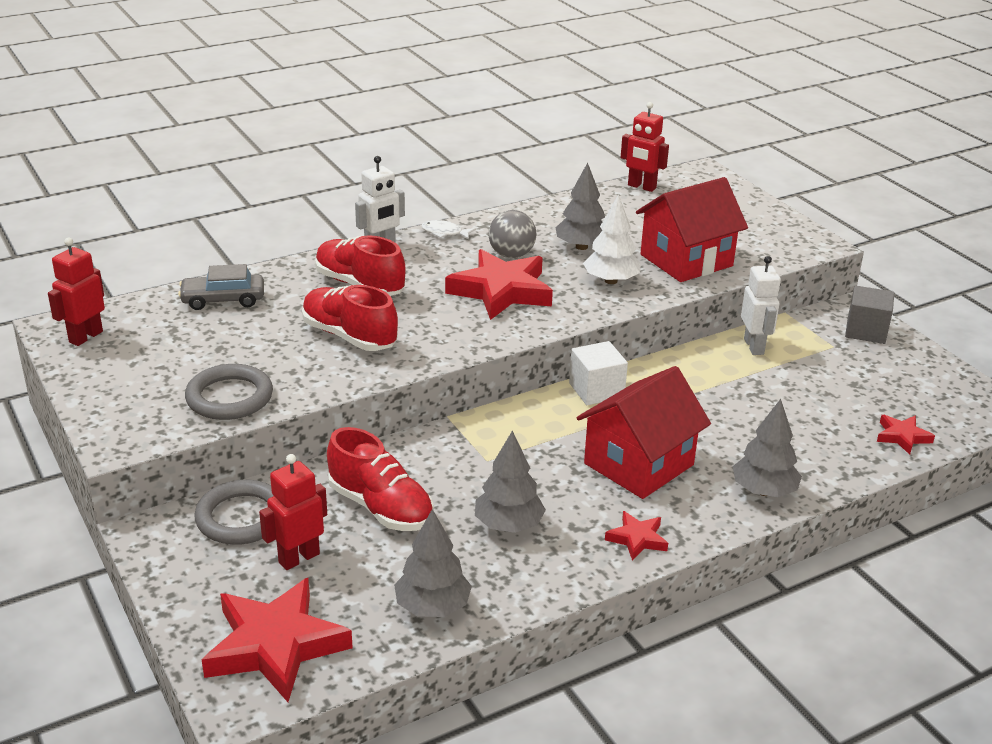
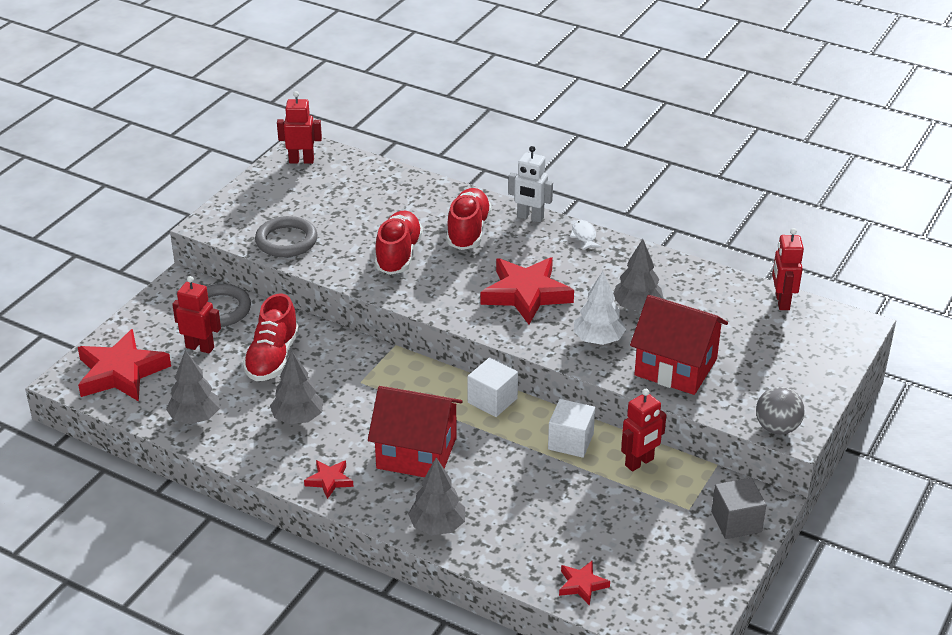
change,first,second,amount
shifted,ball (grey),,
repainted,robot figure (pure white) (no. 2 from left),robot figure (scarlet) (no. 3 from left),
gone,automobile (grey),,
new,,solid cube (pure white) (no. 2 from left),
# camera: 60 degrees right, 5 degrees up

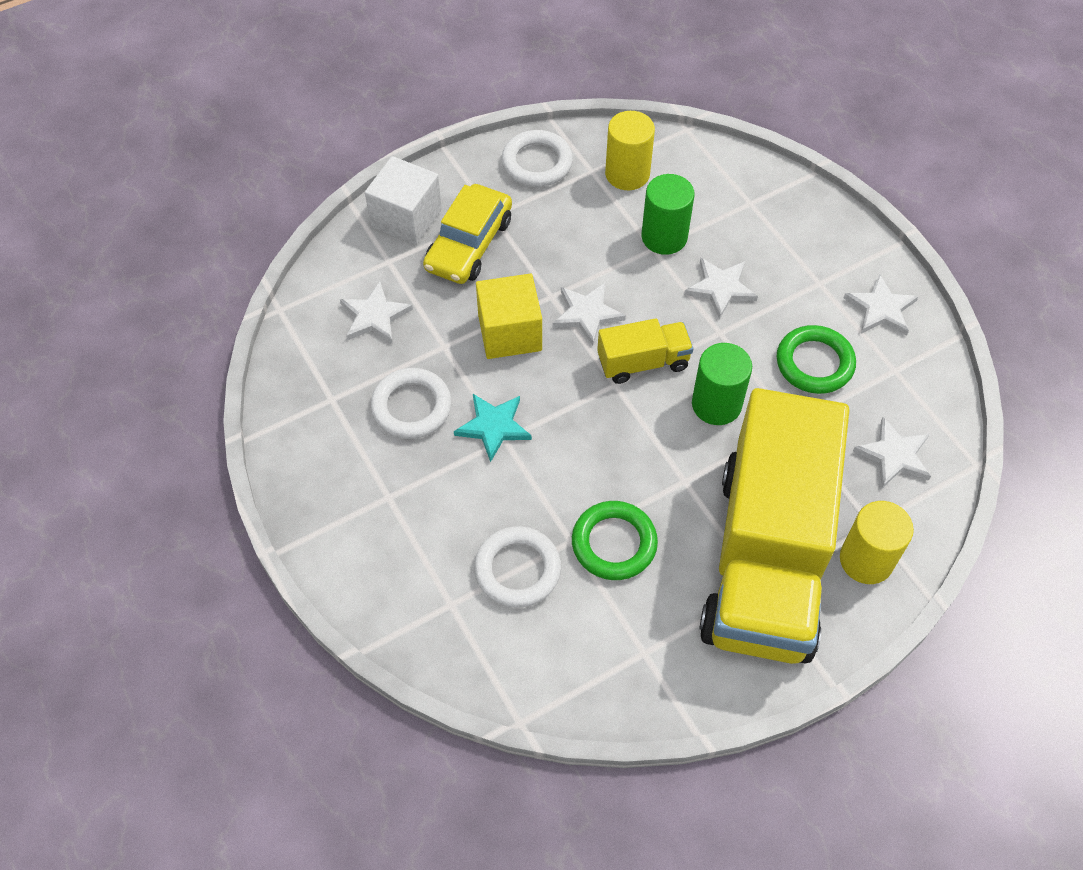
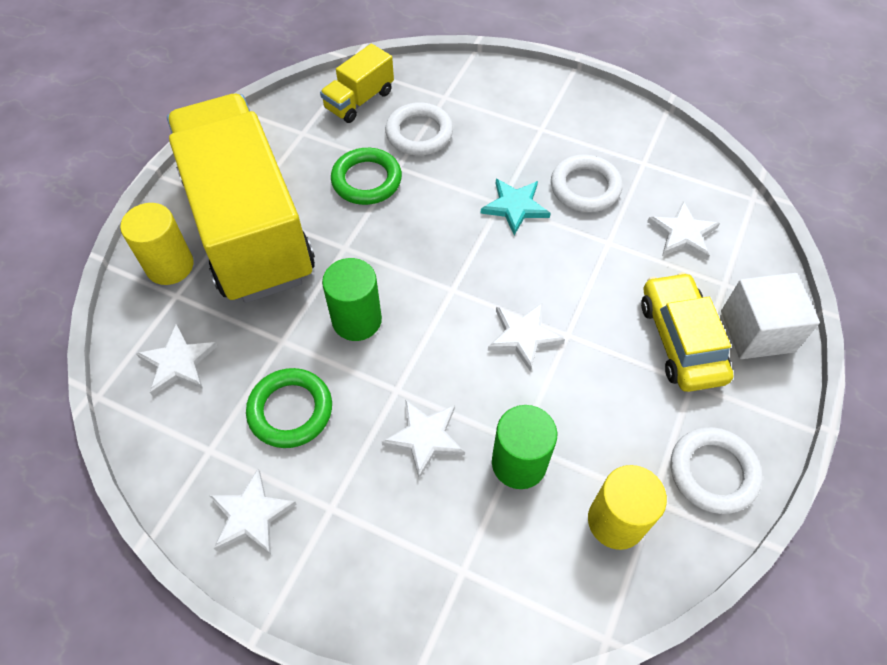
change,first,second,amount
gone,solid cube (bright yellow),,
shifted,truck (bright yellow) (no. 1 from left in the first image),truck (bright yellow) (no. 2 from left),
# camera: 145 degrees right, 0 degrees up

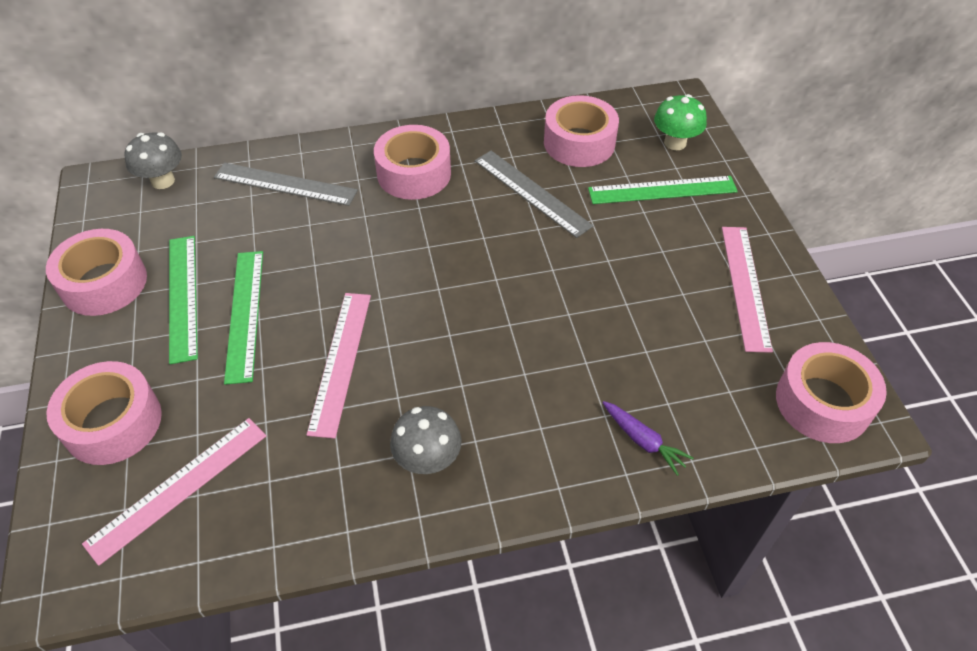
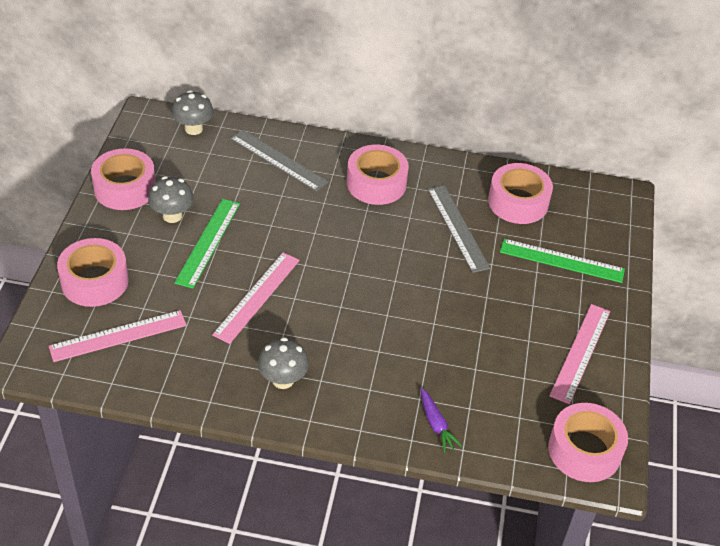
change,first,second,amount
gone,mushroom (emerald),,
swapped,ruler (emerald) (no. 1 from left),mushroom (grey) (no. 1 from left),
# camera: 20 degrees right, 5 degrees down

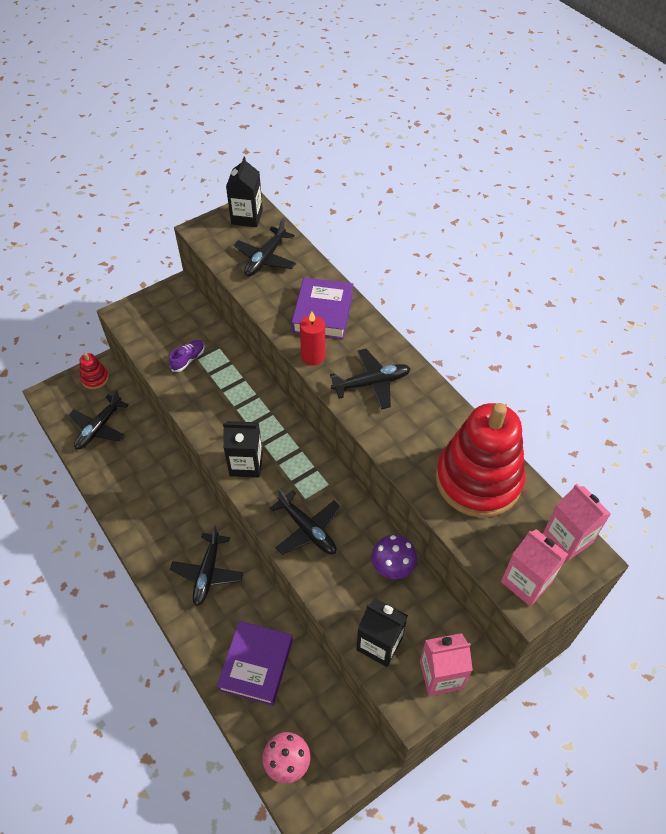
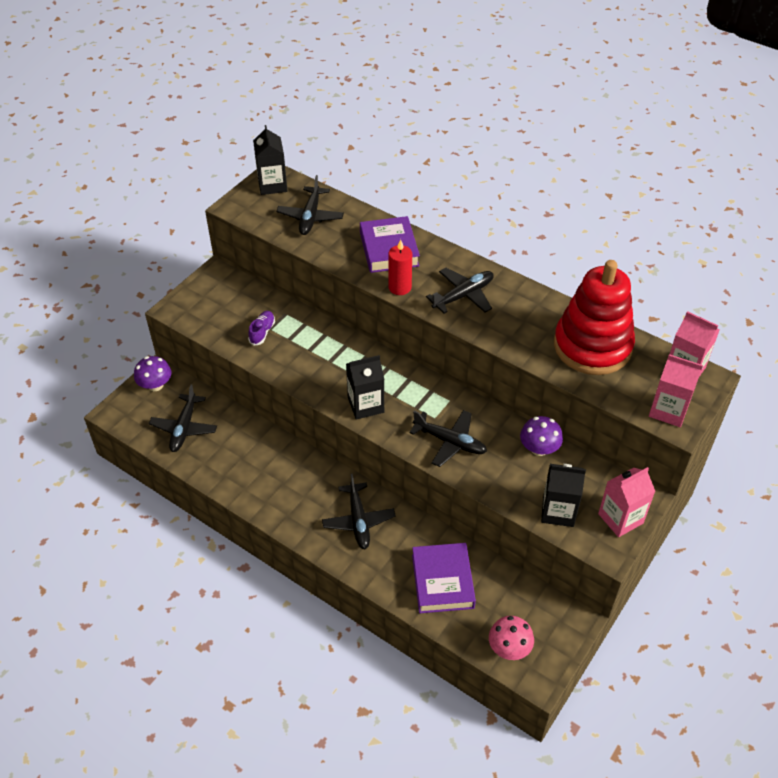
change,first,second,amount
swapped,ring stacker (scarlet) (no. 1 from left),mushroom (violet) (no. 1 from left),
# camera: 20 degrees left, 5 degrees down

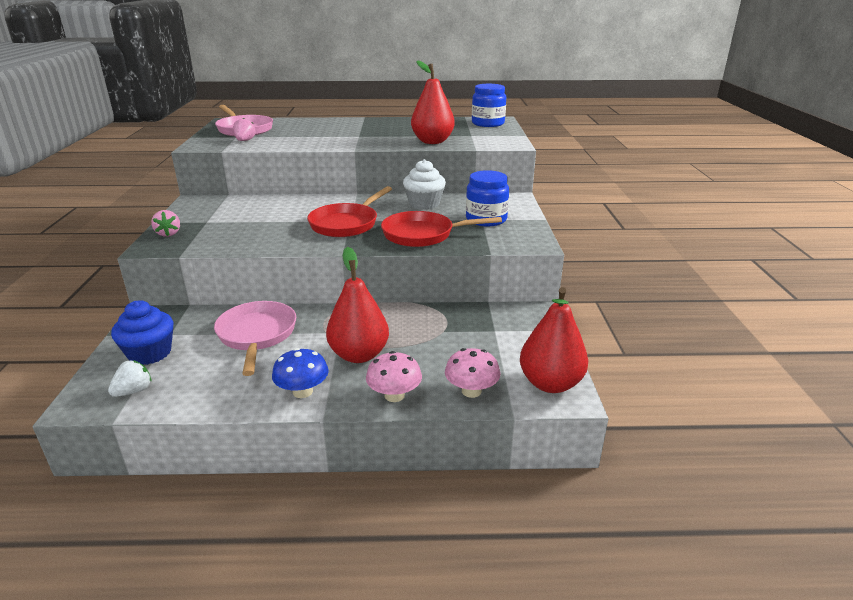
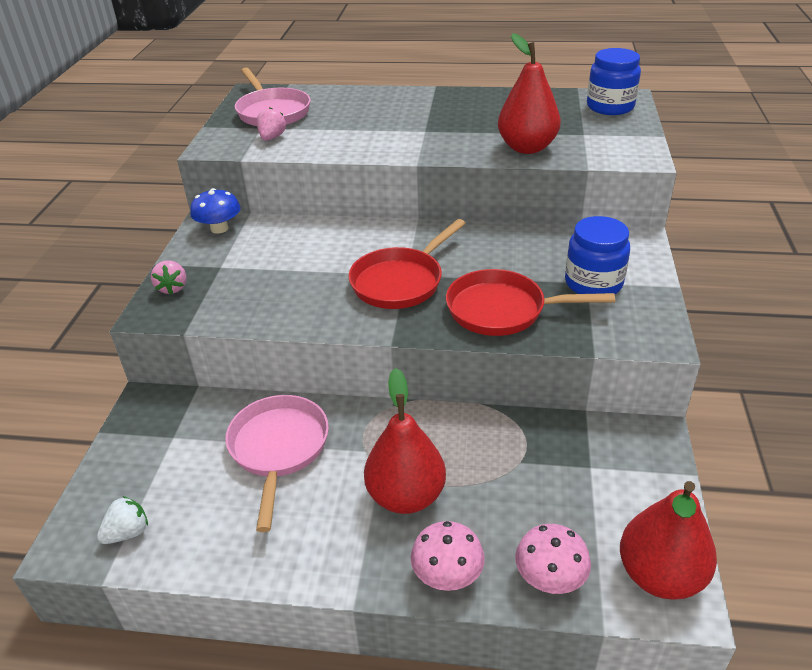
change,first,second,amount
gone,muffin (pure white),,
gone,muffin (cobalt),,
shifted,mushroom (cobalt),,
# camera: 10 degrees right, 10 degrees up

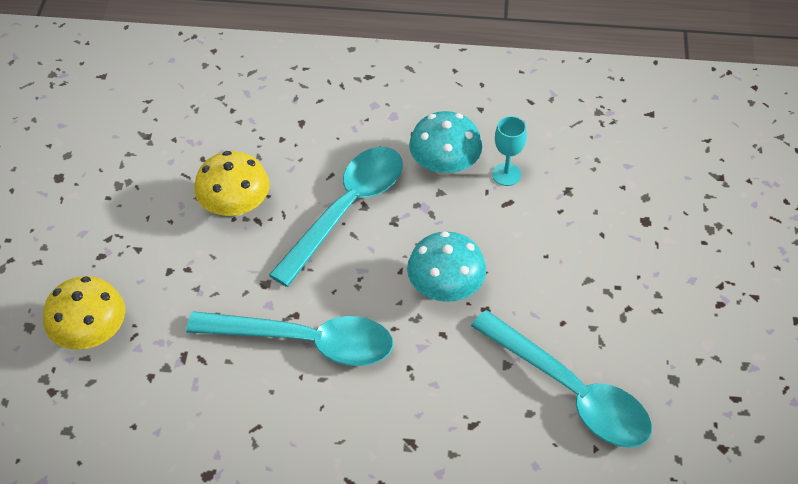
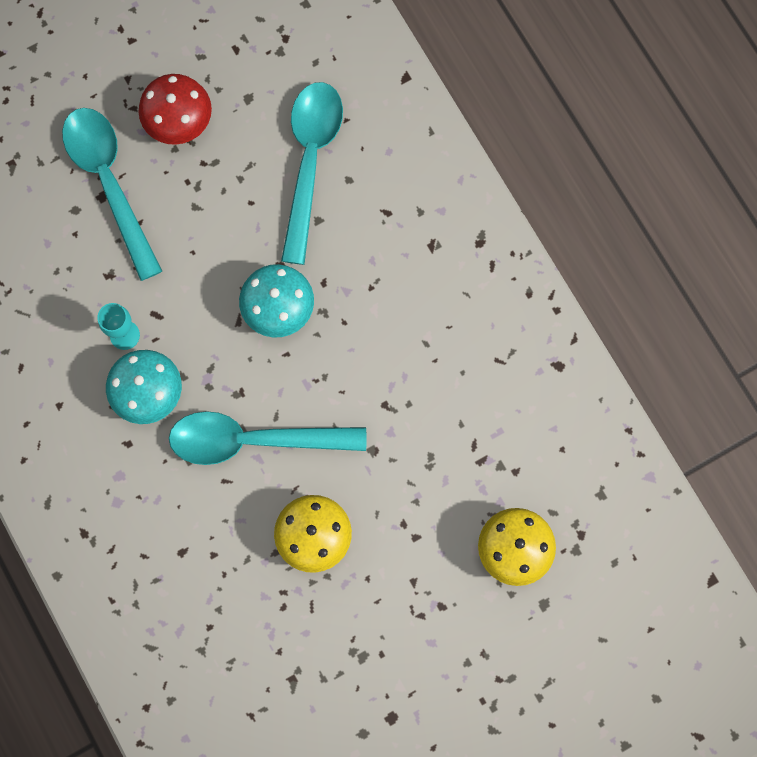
change,first,second,amount
shifted,teaspoon (turquoise) (no. 1 from left),,
new,,mushroom (scarlet),
# camera: 125 degrees left, 25 degrees up

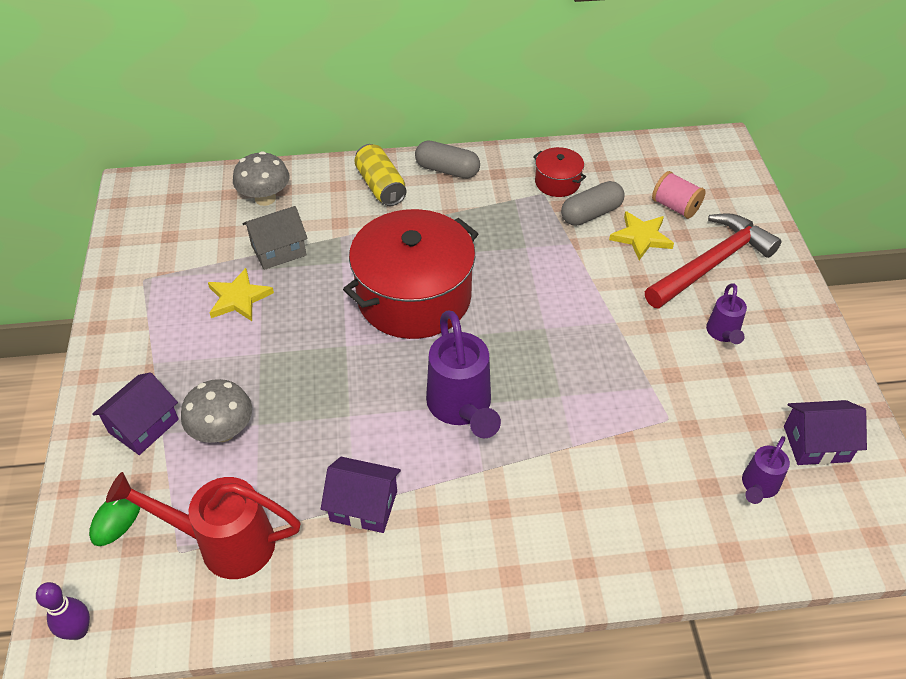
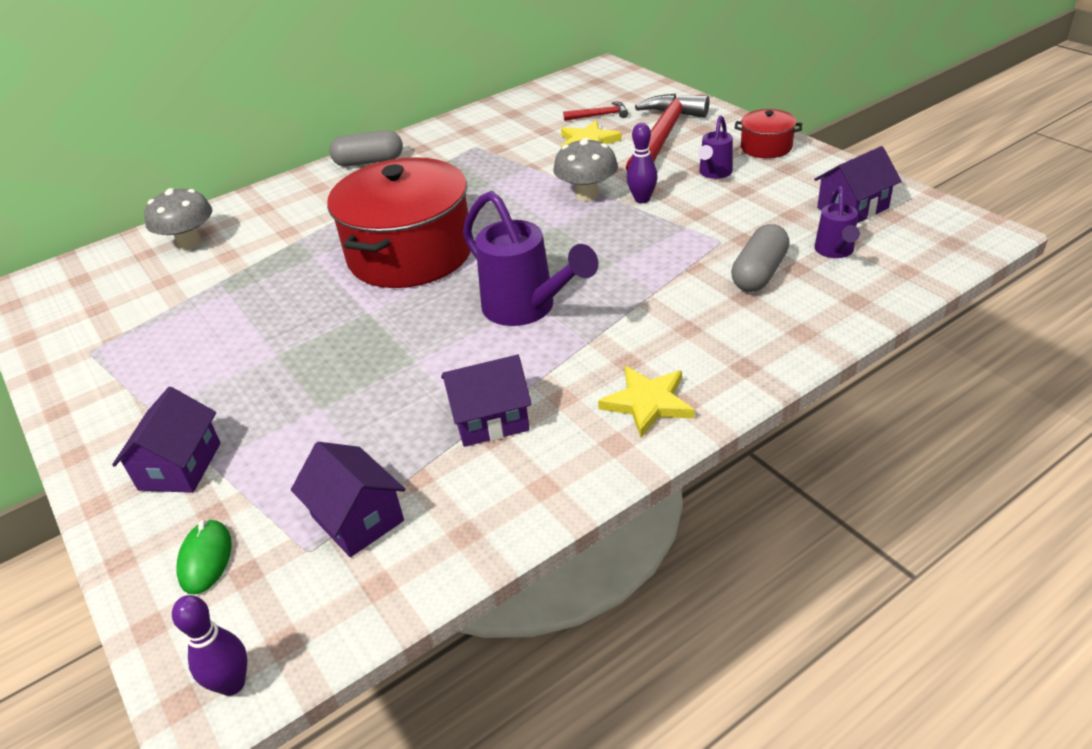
change,first,second,amount
gone,soda can (bright yellow),,
shifted,stockpot (scarlet) (no. 2 from left),,
swapped,reel of thread (rose-pink),claw hammer (scarlet) (no. 1 from left),
shifted,pill (grey) (no. 2 from left),,
gone,toy house (grey),,
shifted,five-pointed star (bright yellow) (no. 1 from left in the first image),five-pointed star (bright yellow) (no. 2 from left),
rotated,sprinkling can (violet) (no. 2 from left),,45 degrees clockwise
shifted,mushroom (grey) (no. 1 from left in the first image),mushroom (grey) (no. 2 from left),
swapped,sprinkling can (scarlet),toy house (violet) (no. 2 from left),
new,,tenpin (violet) (no. 2 from left),
# camera: 25 degrees left, 10 degrees down

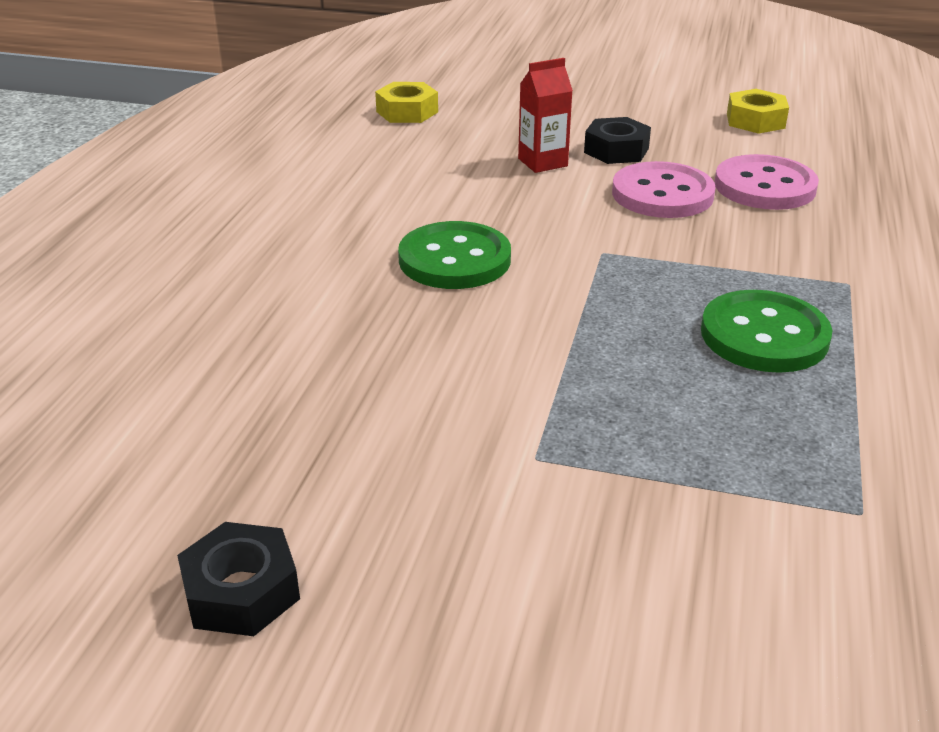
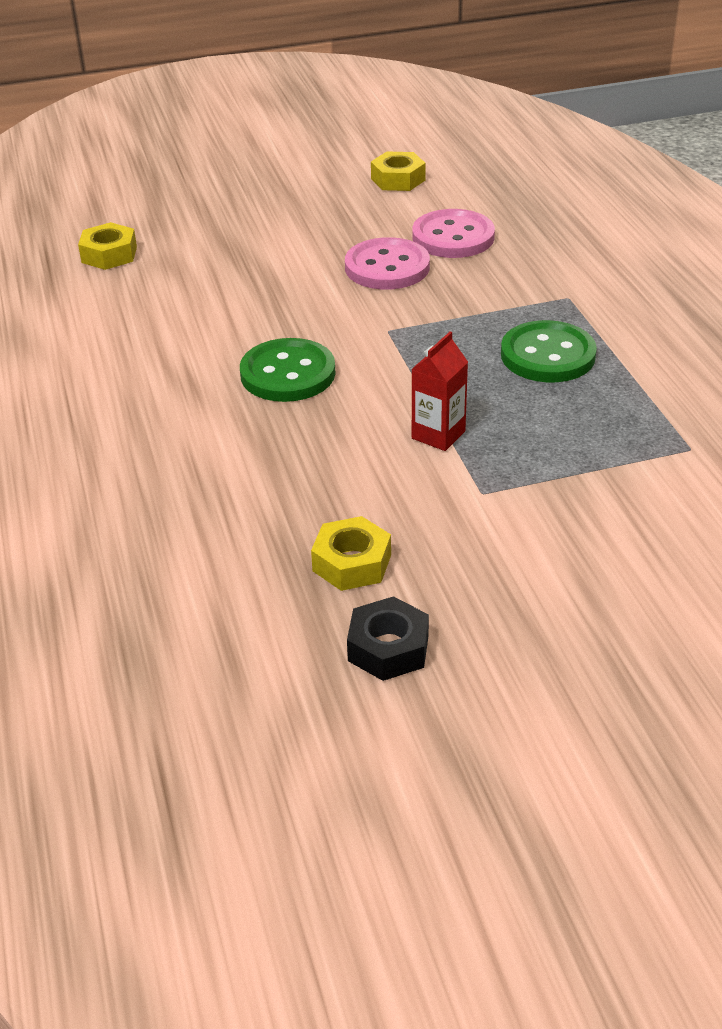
change,first,second,amount
shifted,milk carton (scarlet),,
gone,nut (jet-black) (no. 2 from left),,
new,,nut (bright yellow) (no. 2 from left),
# camera: 30 degrees left, 5 degrees up

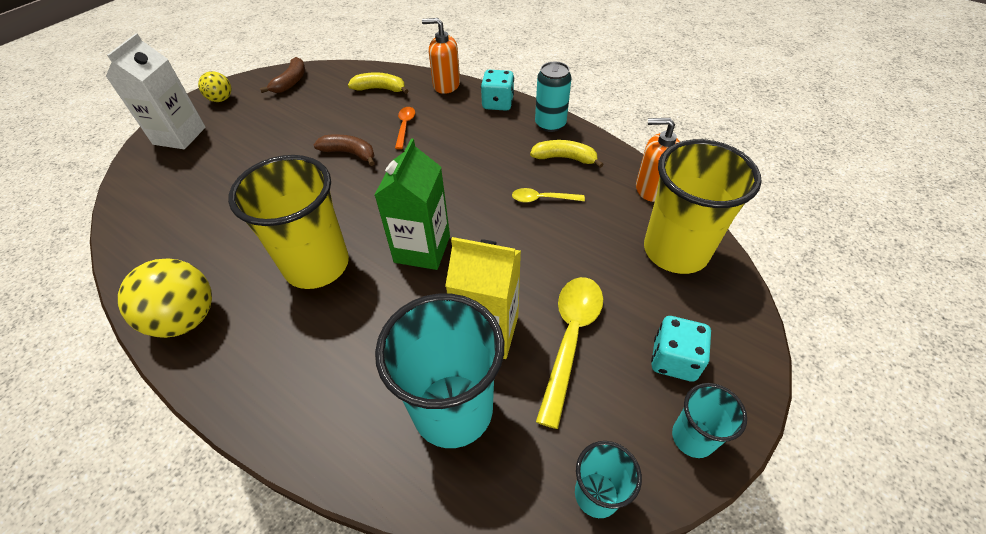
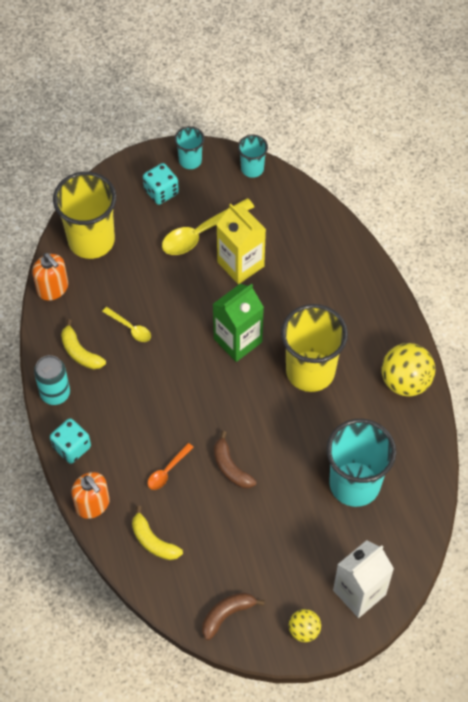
change,first,second,amount
shifted,tumbler (turquoise) (no. 1 from left in the first image),tumbler (turquoise) (no. 3 from left),
# camera: 145 degrees left, 10 degrees up

